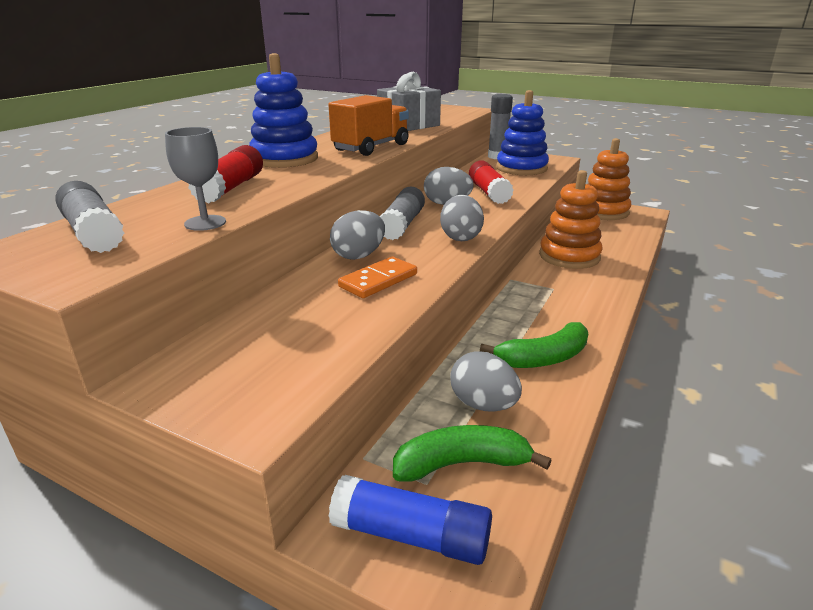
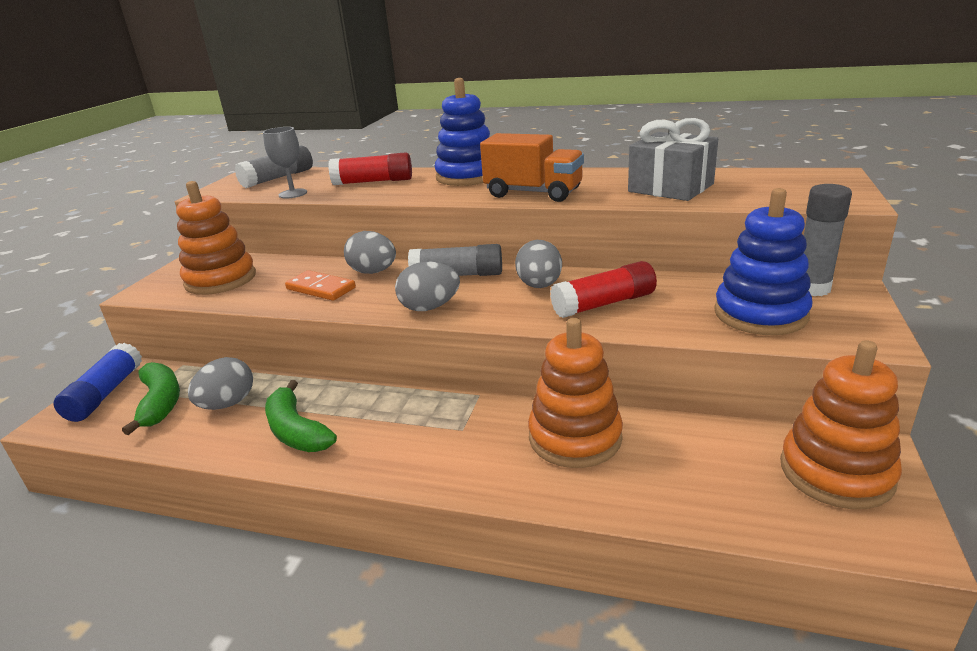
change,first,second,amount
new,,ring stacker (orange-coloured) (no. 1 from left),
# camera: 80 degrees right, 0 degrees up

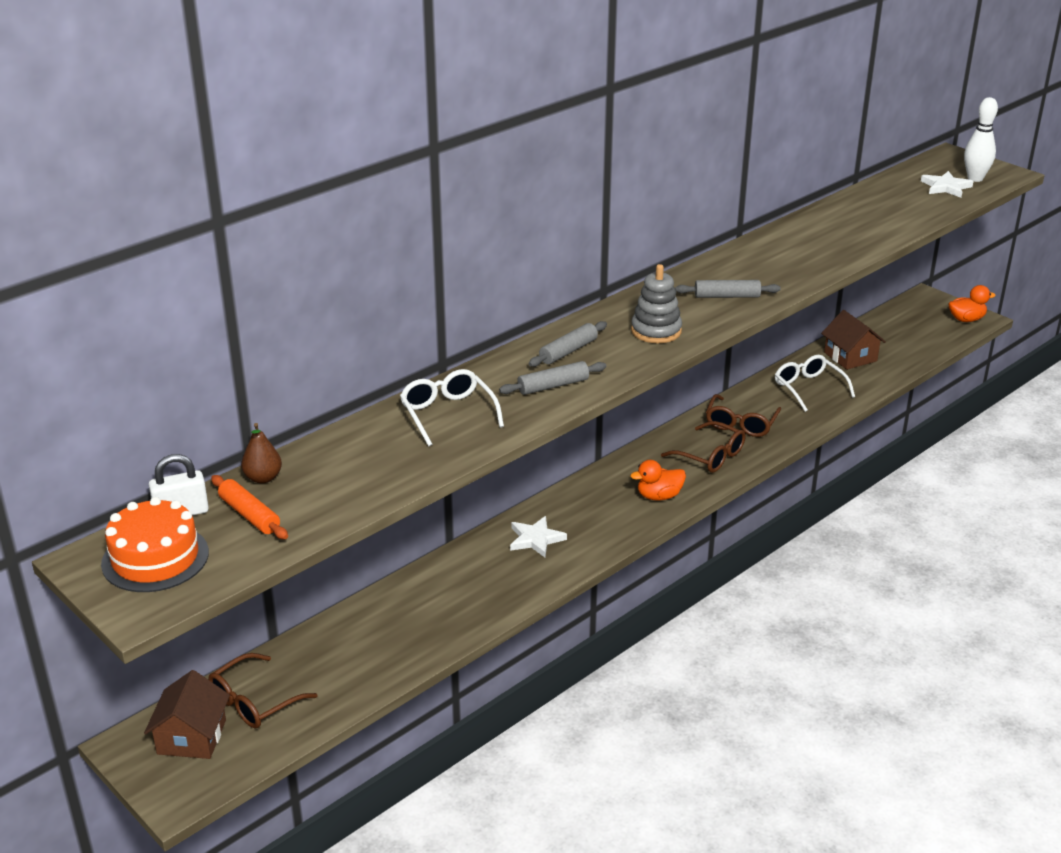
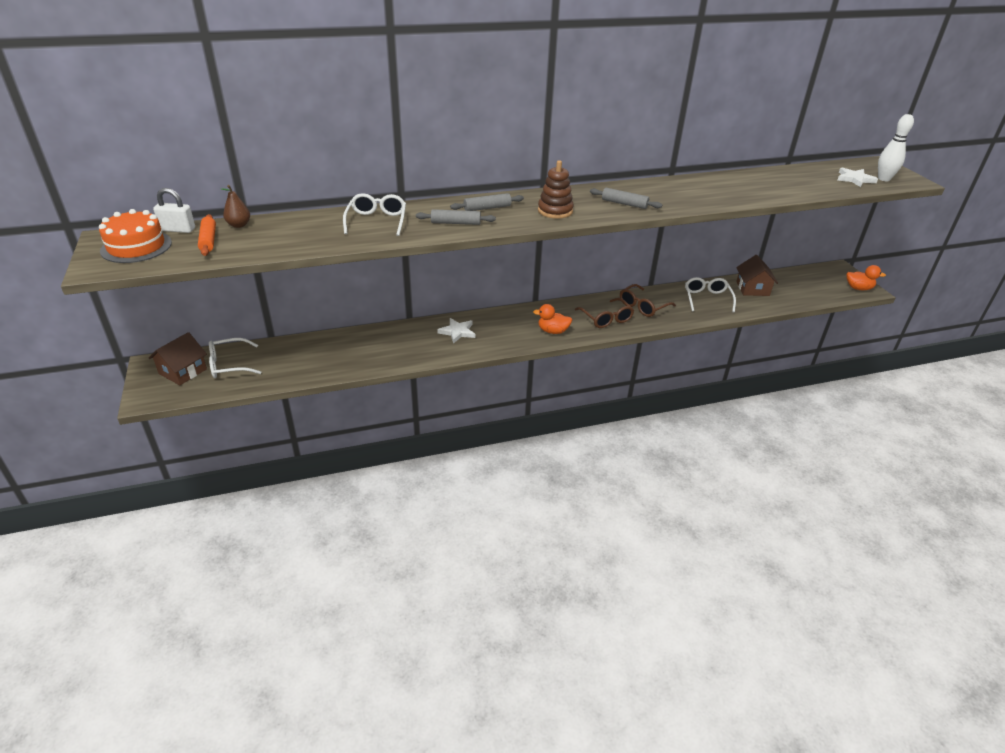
change,first,second,amount
repainted,ring stacker (grey),ring stacker (russet),
repainted,eyeglasses (russet) (no. 1 from left),eyeglasses (pure white) (no. 1 from left),
# camera: 25 degrees right, 5 degrees up

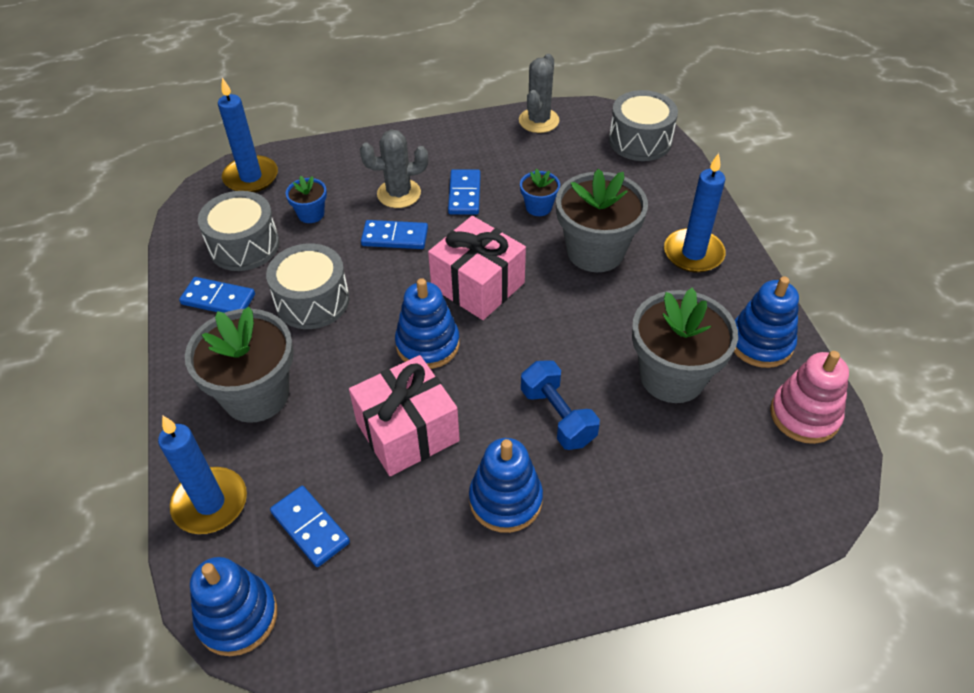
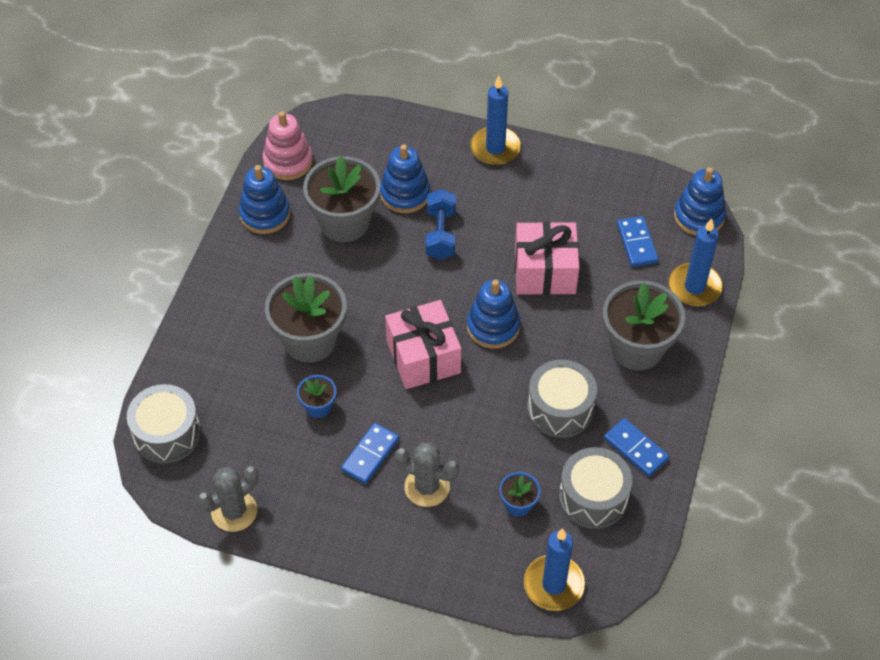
change,first,second,amount
shifted,candle (cobalt) (no. 3 from left in the first image),candle (cobalt) (no. 1 from left),
gone,domino piece (cobalt) (no. 3 from left),,
shifted,ring stacker (cobalt) (no. 3 from left in the first image),ring stacker (cobalt) (no. 2 from left),
# camera: 150 degrees left, 5 degrees up

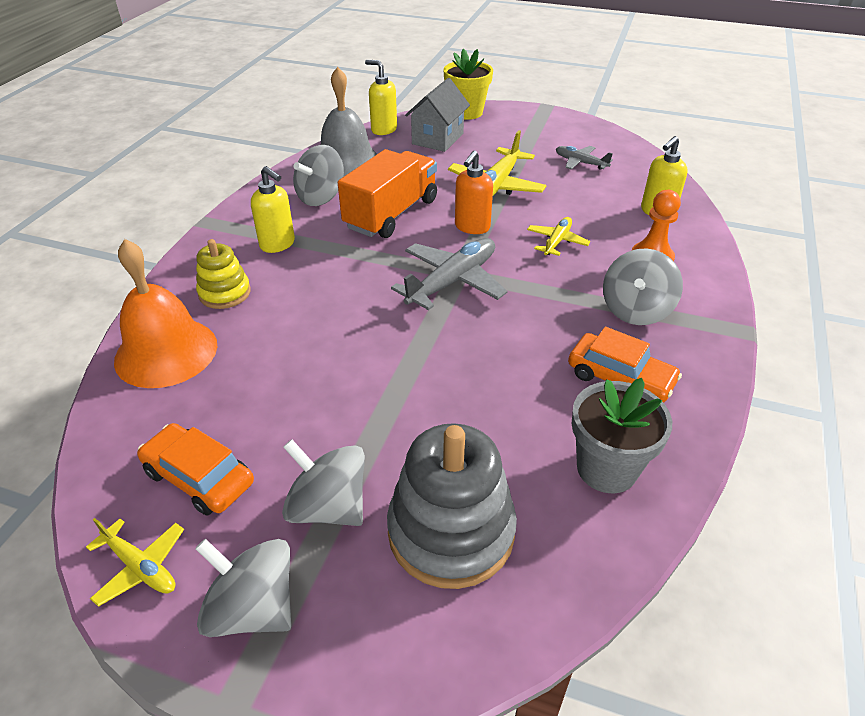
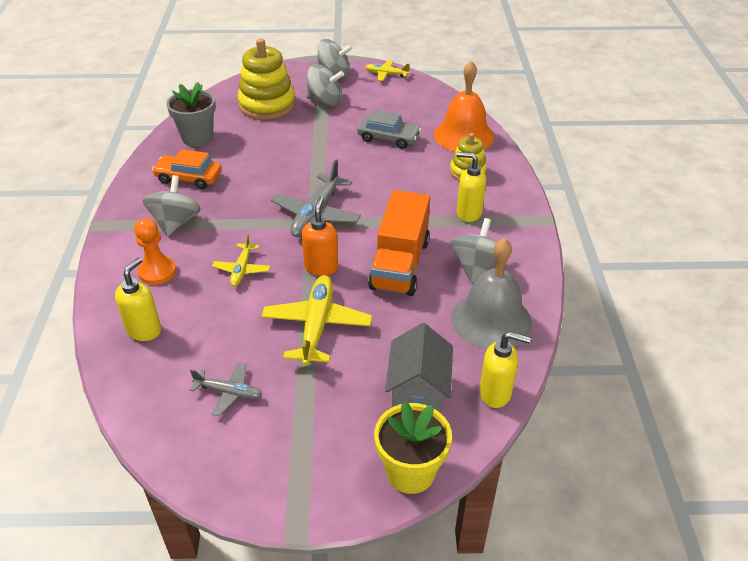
change,first,second,amount
gone,automobile (orange-coloured) (no. 1 from left),,
repainted,ring stacker (grey),ring stacker (bright yellow) (no. 1 from left),
new,,automobile (grey),
# camera: 160 degrees right, 0 degrees up

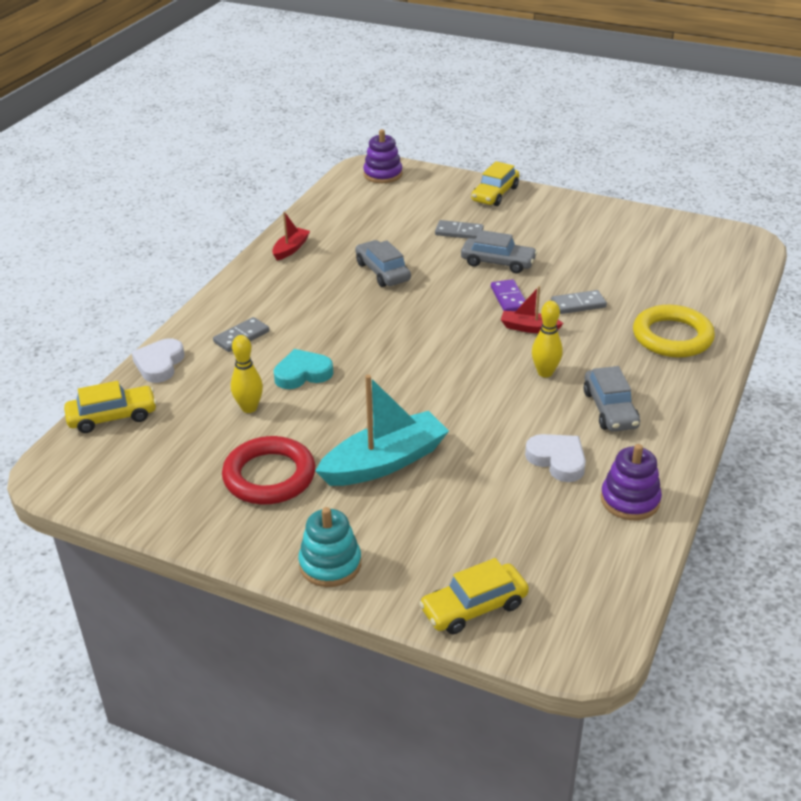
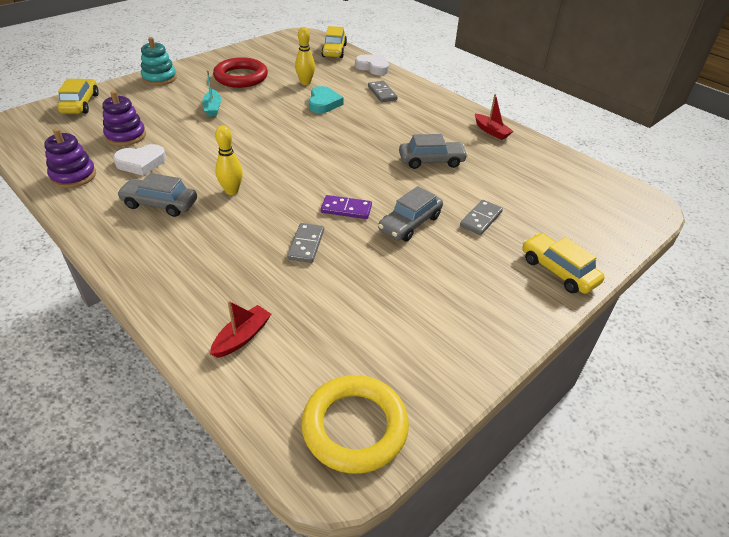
change,first,second,amount
shifted,ring stacker (violet) (no. 1 from left in the first image),ring stacker (violet) (no. 2 from left),
shifted,toy boat (scarlet) (no. 2 from left in the first image),toy boat (scarlet) (no. 1 from left),
shifted,ring (bright yellow),,
scaled,toy boat (turquoise),,x0.51
# camera: 110 degrees right, 5 degrees up

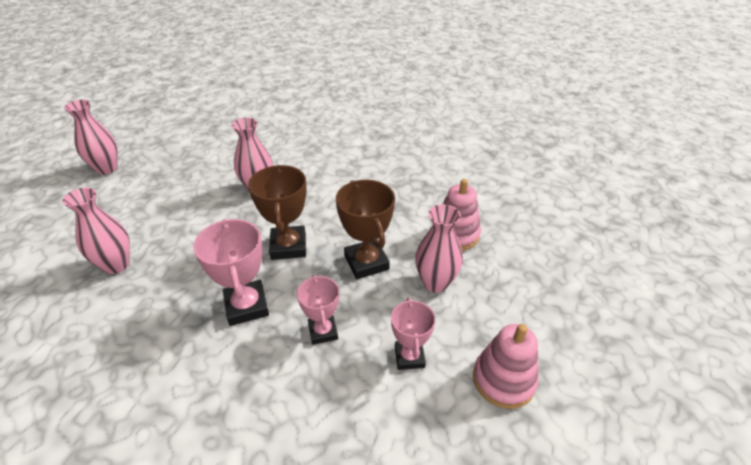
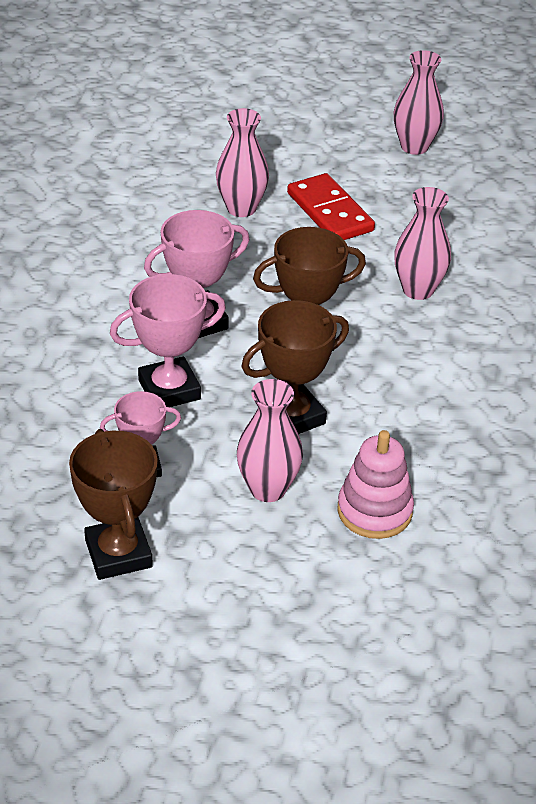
change,first,second,amount
scaled,prize cup (rose-pink) (no. 2 from left),,x1.55
swapped,ring stacker (rose-pink) (no. 2 from left),prize cup (russet) (no. 1 from left),
new,,domino piece (scarlet),
# camera: 80 degrees right, 0 degrees up

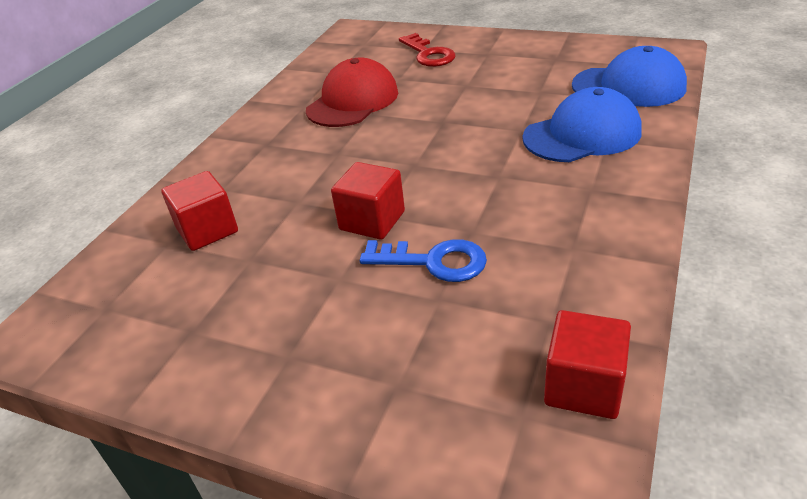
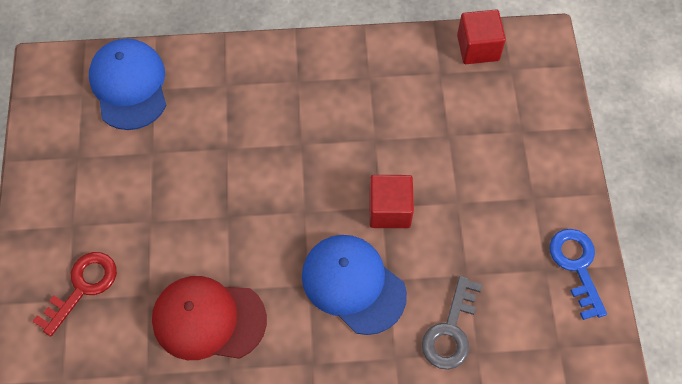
change,first,second,amount
shifted,cap (cobalt) (no. 1 from left in the first image),cap (cobalt) (no. 2 from left),
swapped,solid cube (scarlet) (no. 1 from left),door key (grey),
shifted,door key (cobalt),,
# camera: 120 degrees left, 25 degrees up

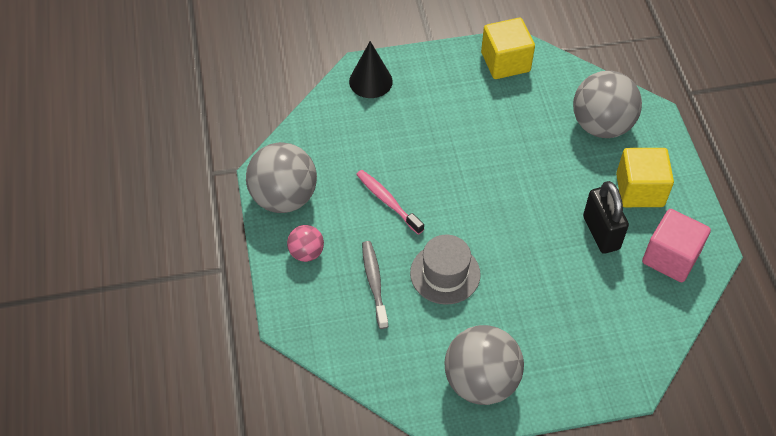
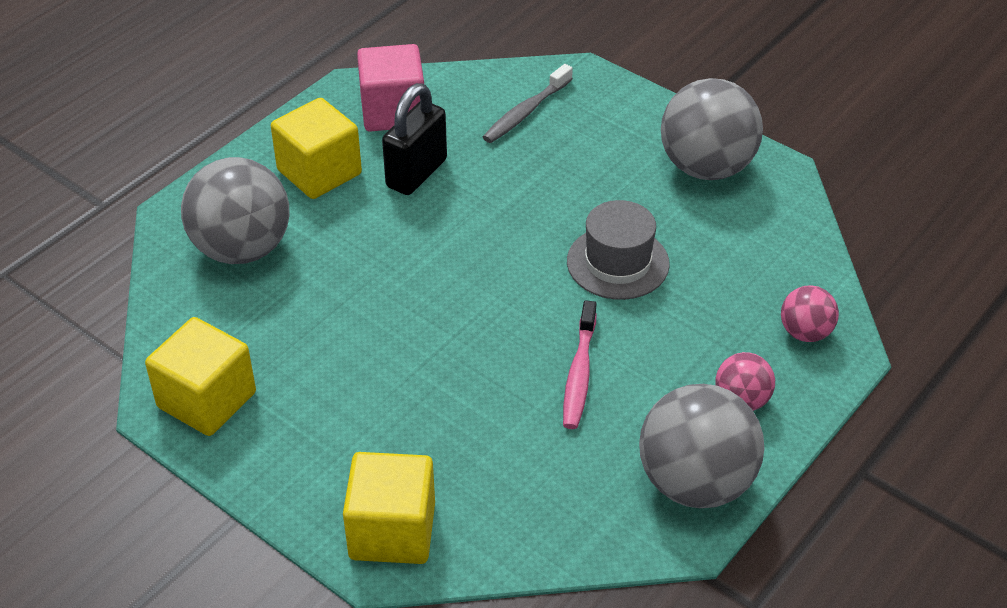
change,first,second,amount
swapped,cone (jet-black),solid cube (bright yellow) (no. 3 from left),
shifted,toothbrush (grey),,
new,,ball (rose-pink) (no. 2 from left),
# camera: 130 degrees left, 10 degrees down

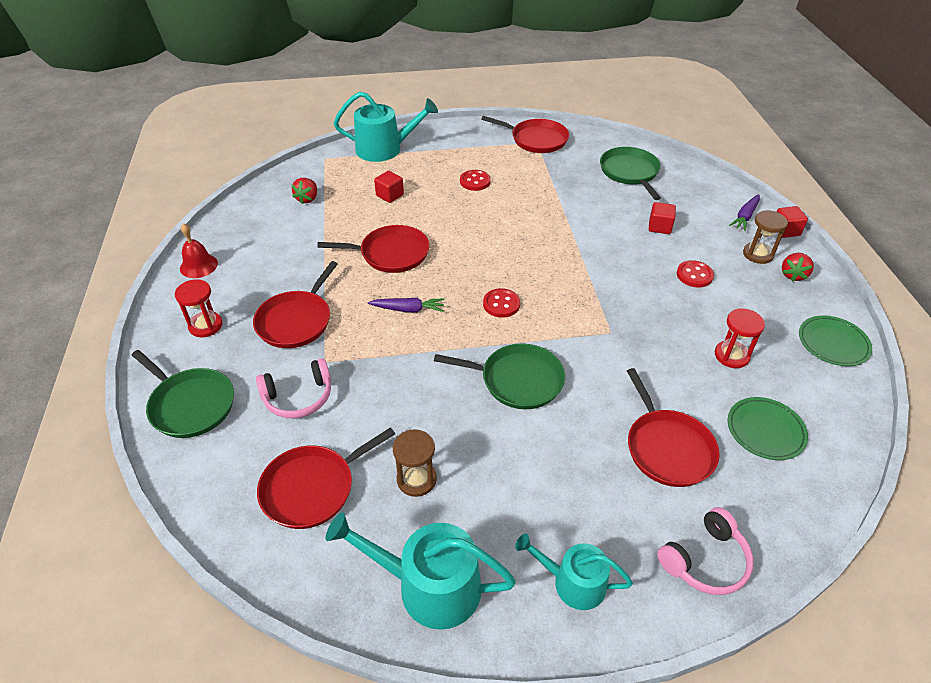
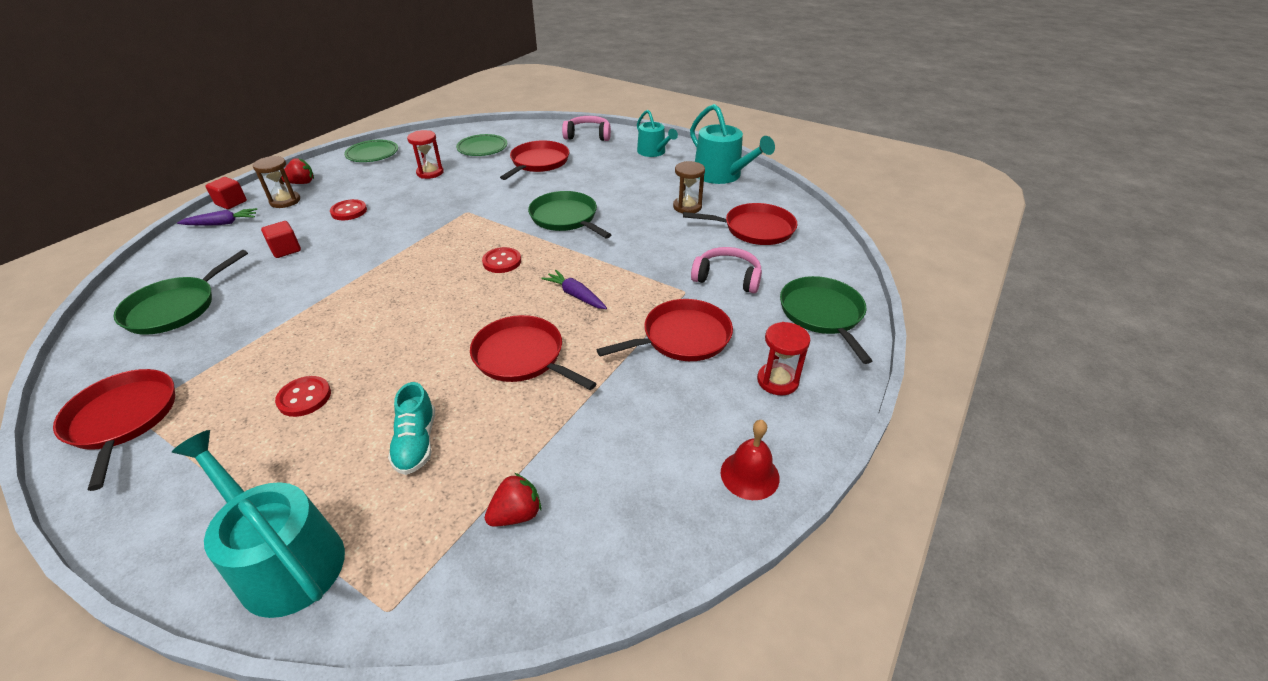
change,first,second,amount
swapped,solid cube (scarlet) (no. 1 from left),lace-up shoe (turquoise),
# camera: 140 degrees left, 5 degrees down

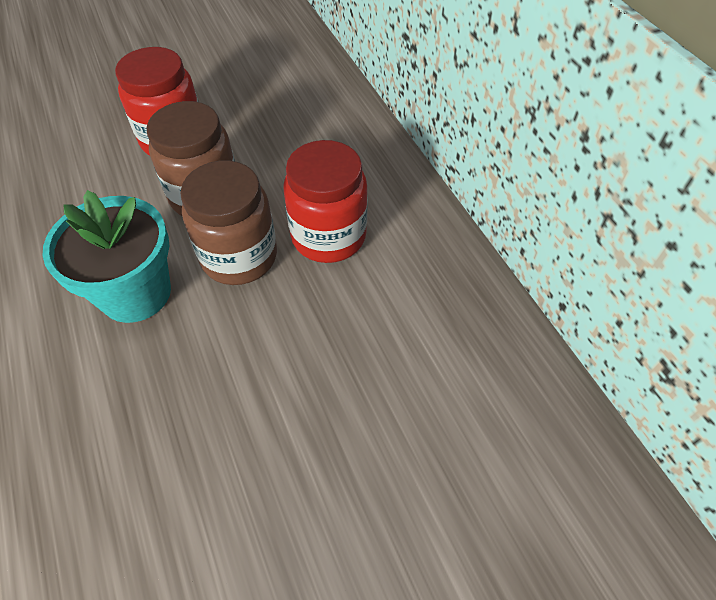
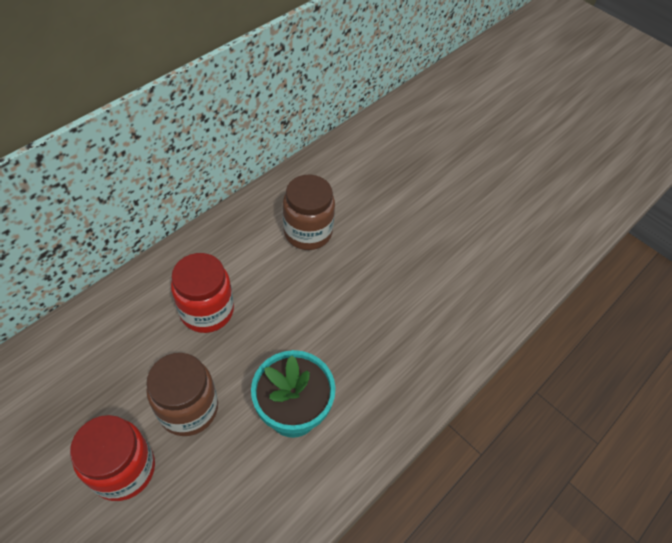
change,first,second,amount
shifted,jar (russet) (no. 2 from left),,
# camera: 115 degrees left, 0 degrees up

